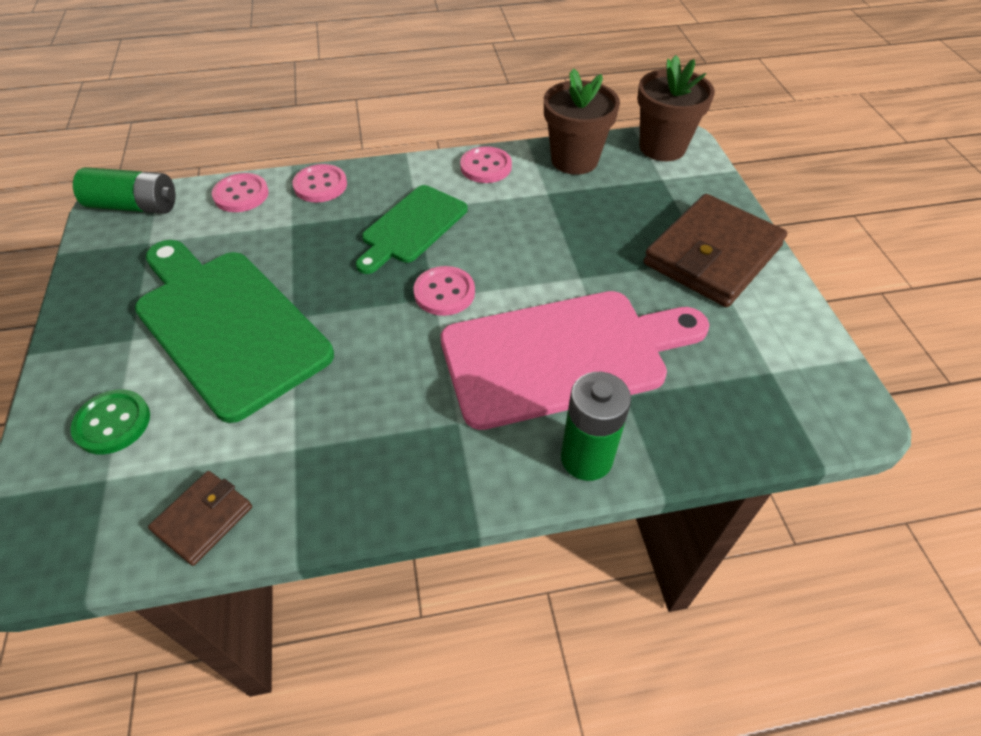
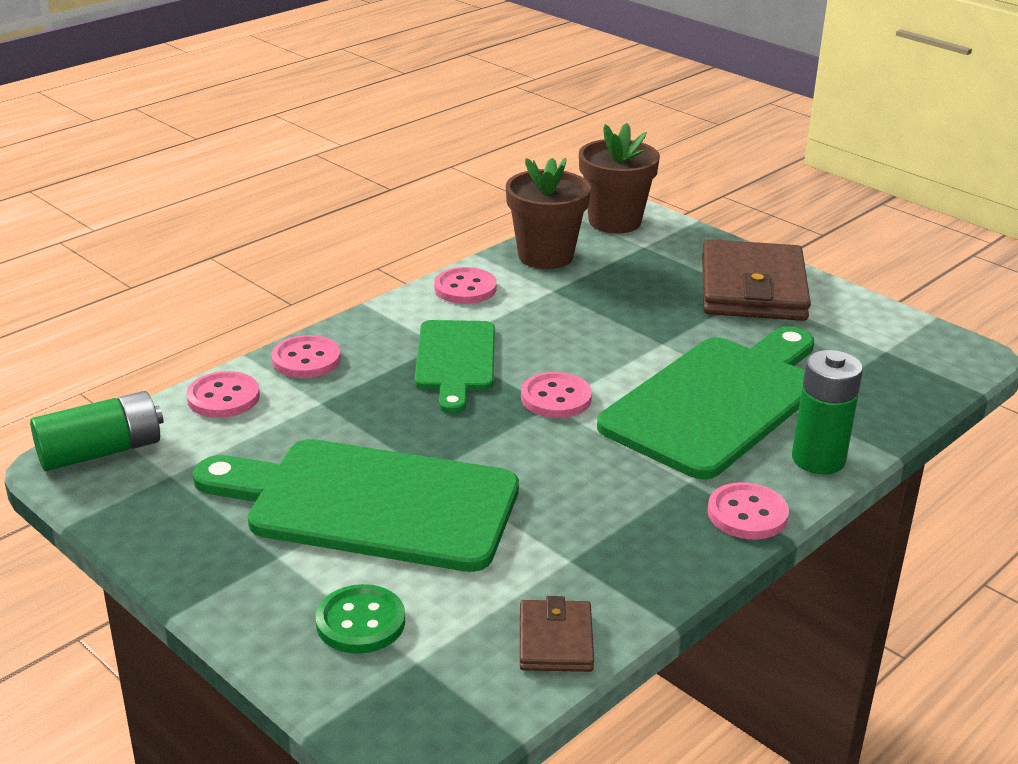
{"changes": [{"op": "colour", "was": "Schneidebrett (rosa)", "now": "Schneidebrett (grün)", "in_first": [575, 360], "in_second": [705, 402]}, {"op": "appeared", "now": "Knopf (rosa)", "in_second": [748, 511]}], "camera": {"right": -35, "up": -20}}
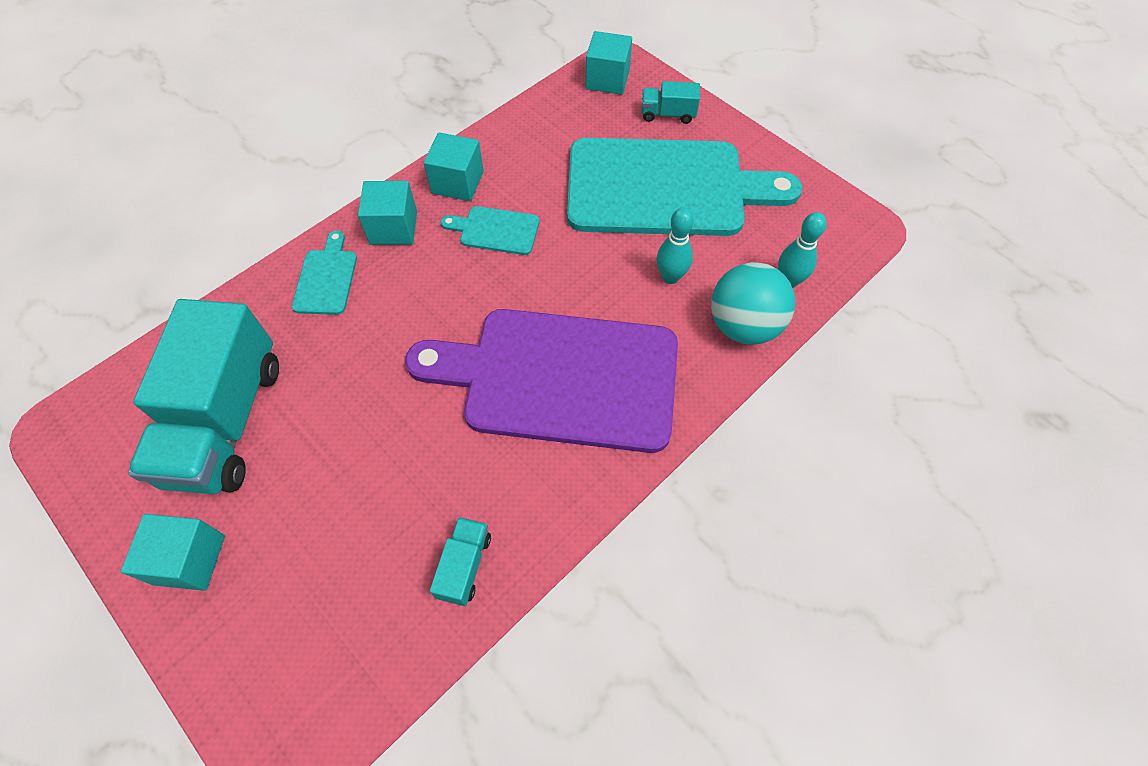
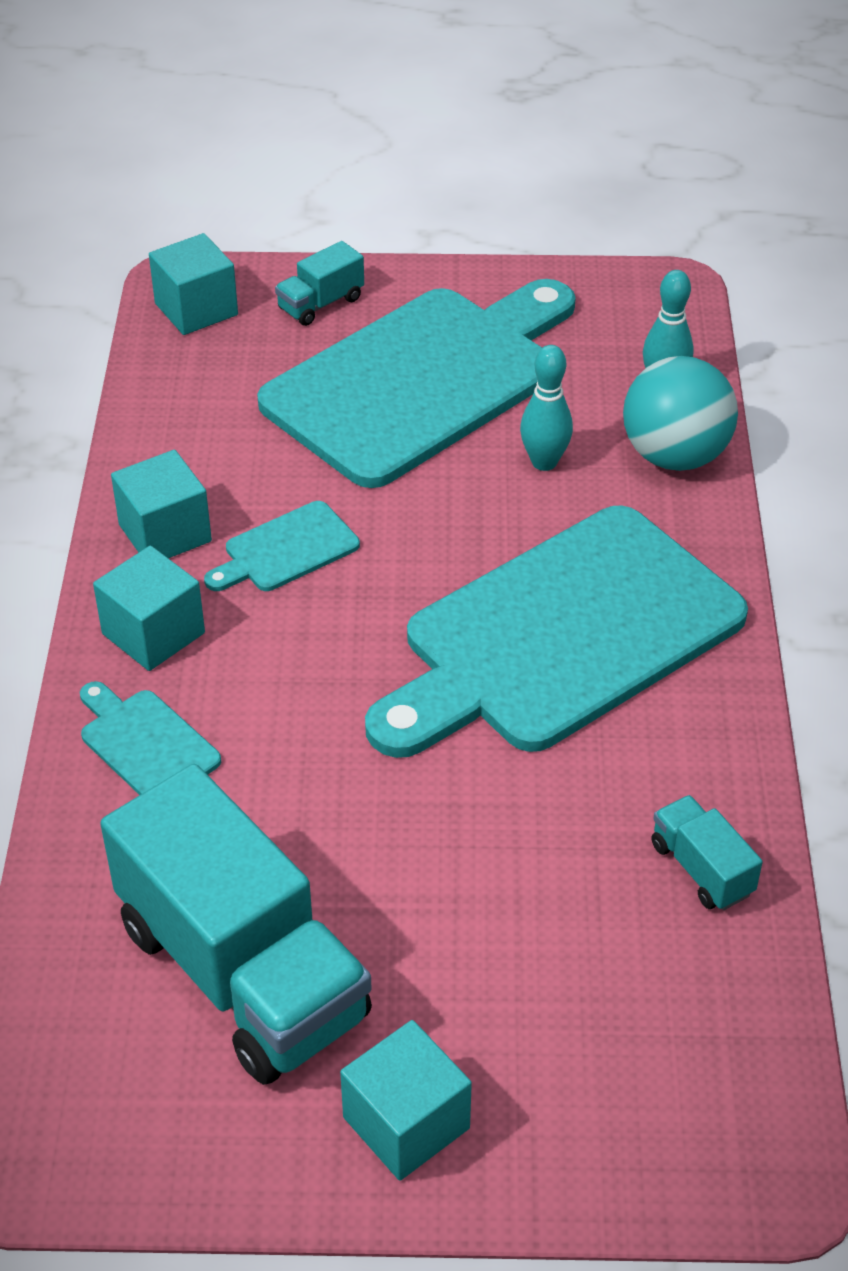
{"changes": [{"op": "colour", "was": "Schneidebrett (lila)", "now": "Schneidebrett (türkis)", "in_first": [541, 381], "in_second": [556, 631]}], "camera": {"right": -45, "up": -15}}
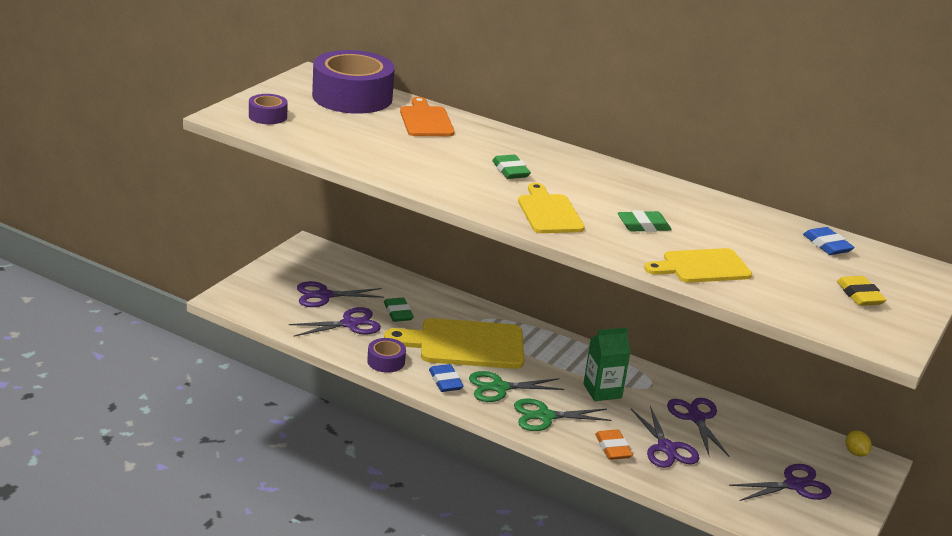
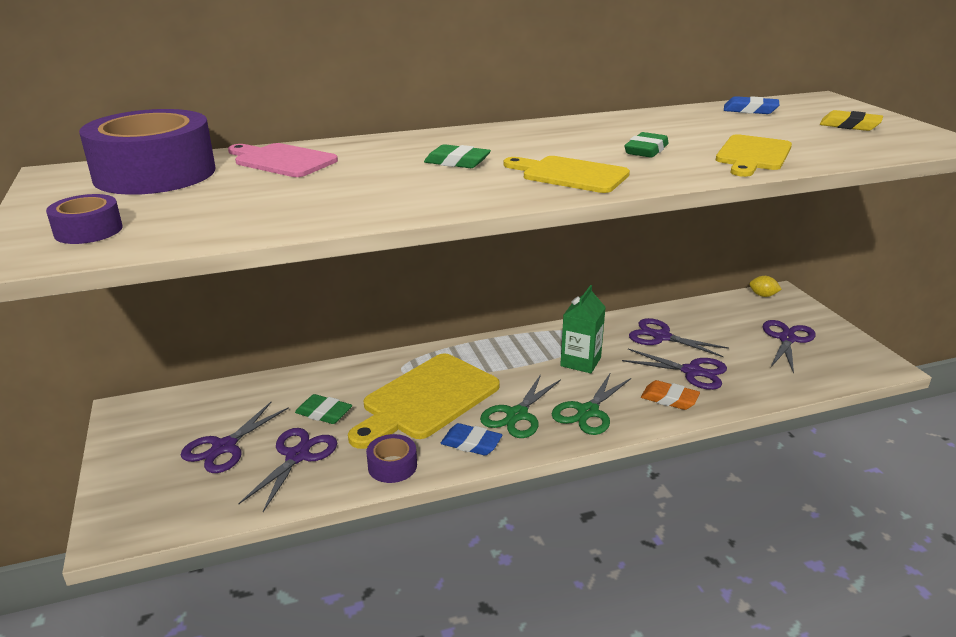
{"changes": [{"op": "colour", "was": "Schneidebrett (orange)", "now": "Schneidebrett (rosa)", "in_first": [427, 116], "in_second": [283, 160]}], "camera": {"right": -45, "up": 0}}
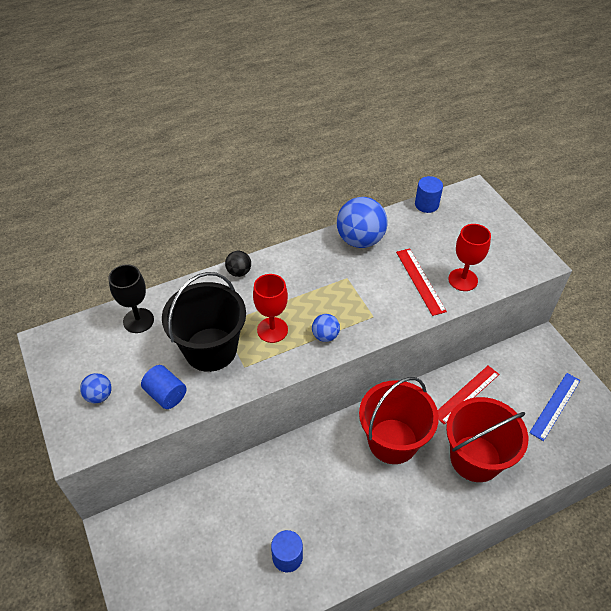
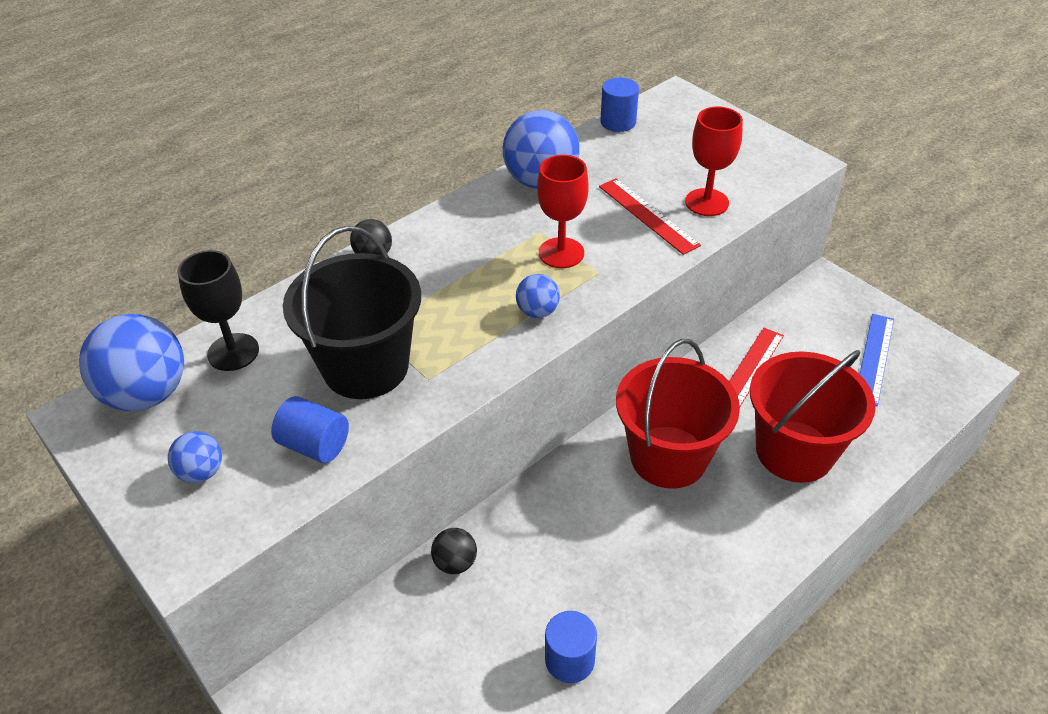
{"changes": [{"op": "relocated", "was": "Kelch (rot)", "in_first": [270, 308], "in_second": [562, 211]}, {"op": "appeared", "now": "Ball (blau)", "in_second": [131, 362]}, {"op": "appeared", "now": "Ball (schwarz)", "in_second": [454, 551]}], "camera": {"right": -15, "up": -5}}
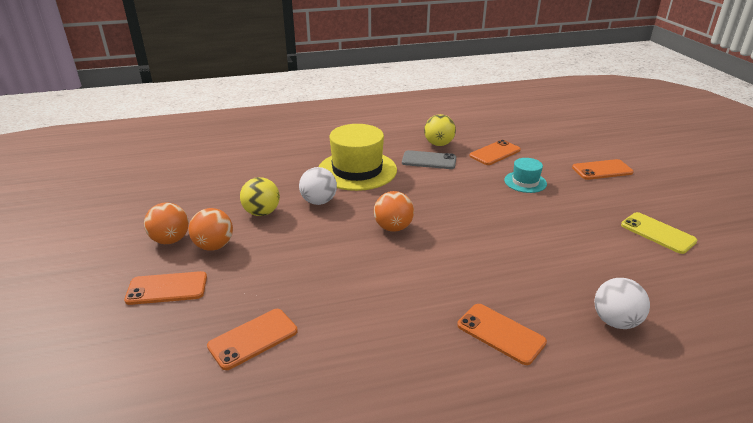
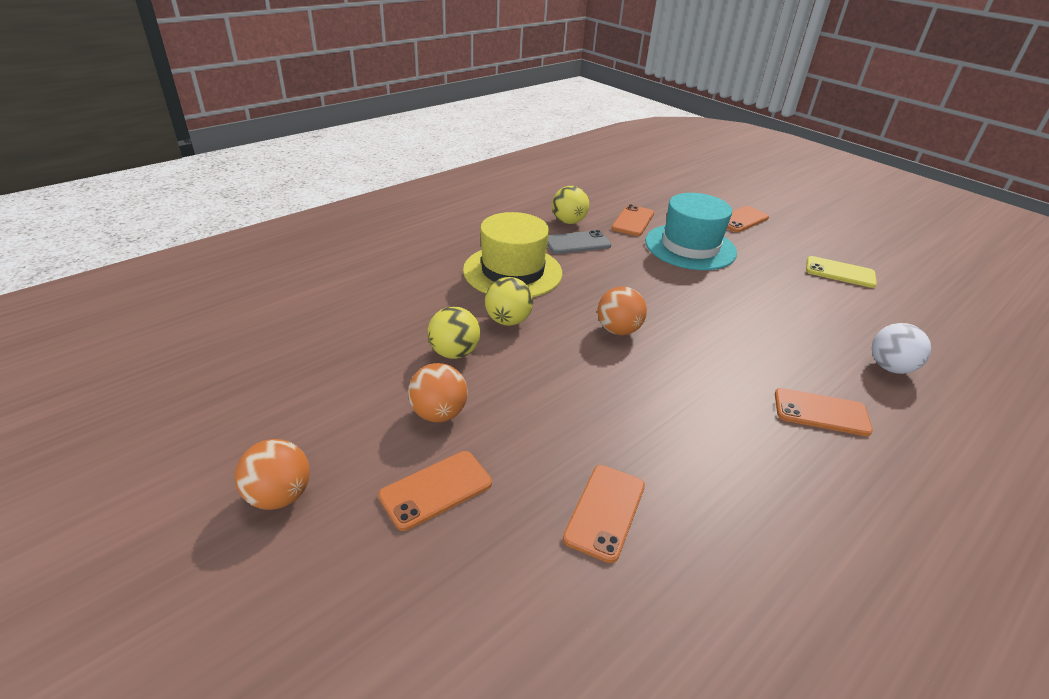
{"changes": [{"op": "relocated", "was": "Ball (orange)", "in_first": [166, 223], "in_second": [272, 474]}, {"op": "colour", "was": "Ball (weiß)", "now": "Ball (gelb)", "in_first": [318, 186], "in_second": [509, 301]}, {"op": "size", "was": "Hut (türkis)", "in_first": [525, 175], "in_second": [691, 231], "ratio": 1.97}], "camera": {"right": -30, "up": 5}}
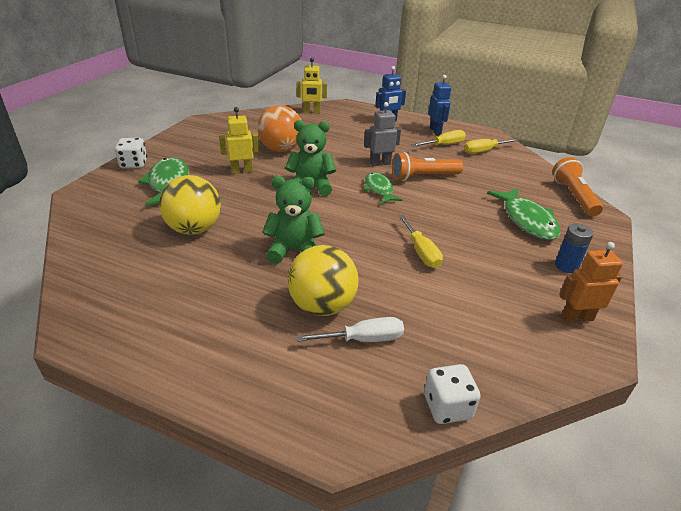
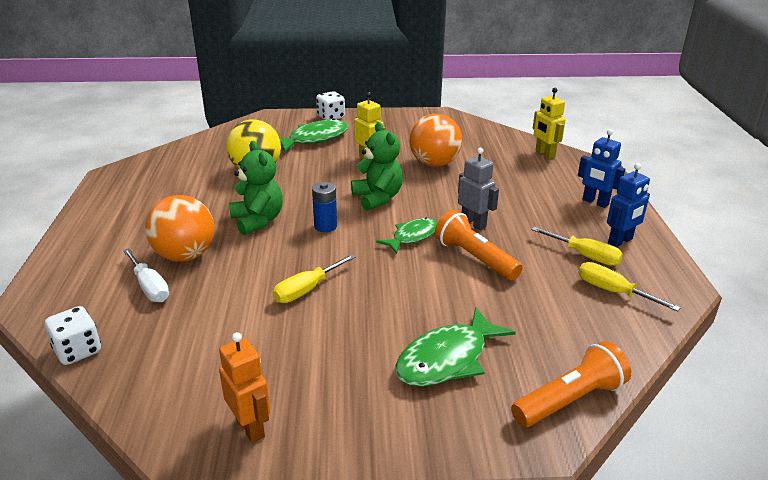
{"changes": [{"op": "colour", "was": "Ball (gelb)", "now": "Ball (orange)", "in_first": [323, 280], "in_second": [180, 228]}, {"op": "relocated", "was": "Batterie (blau)", "in_first": [574, 248], "in_second": [324, 207]}], "camera": {"right": 65, "up": -5}}
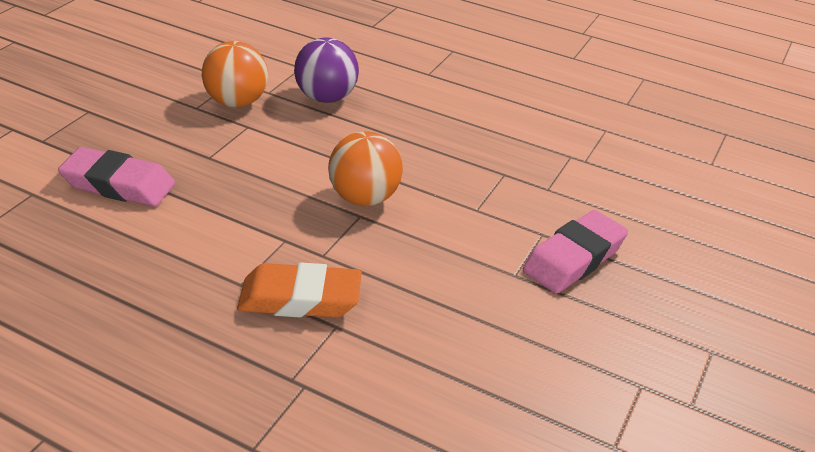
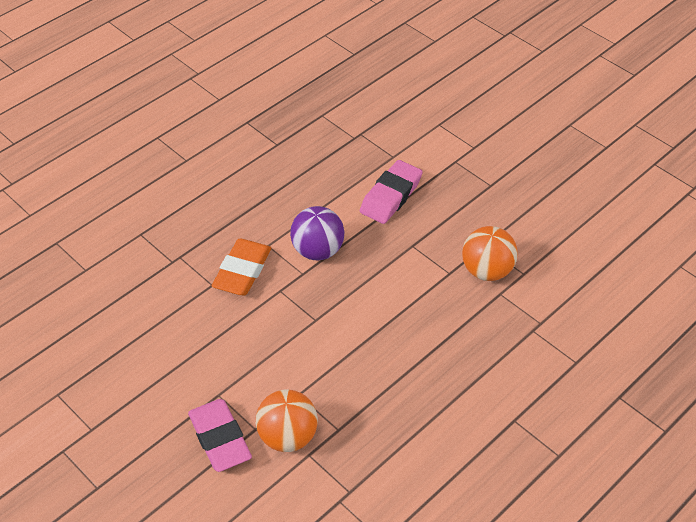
{"changes": [{"op": "relocated", "was": "Ball (lila)", "in_first": [326, 70], "in_second": [317, 233]}, {"op": "relocated", "was": "Ball (orange)", "in_first": [365, 168], "in_second": [287, 421]}], "camera": {"right": 110, "up": 10}}
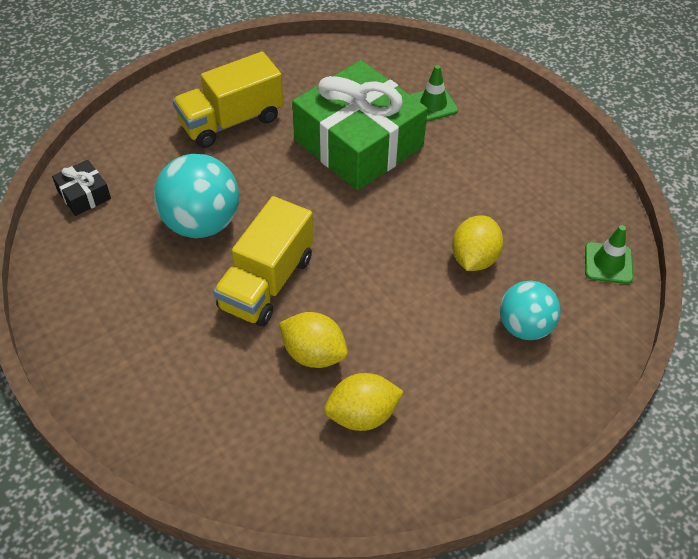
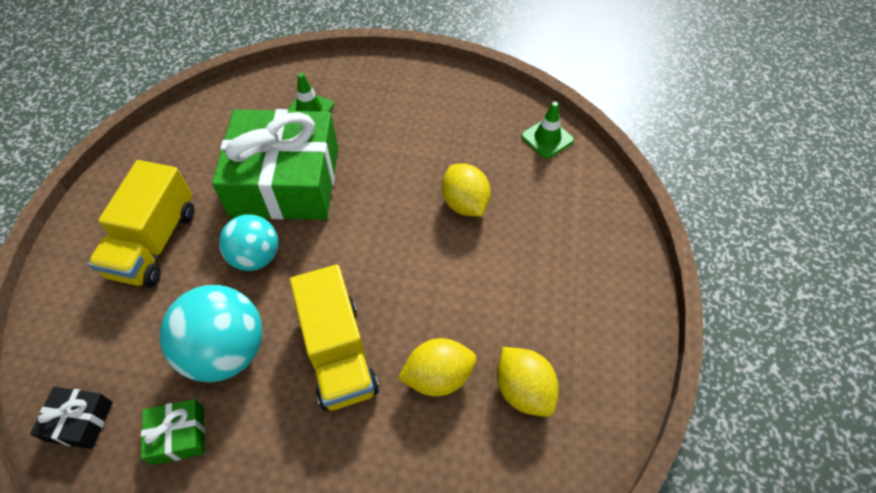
{"changes": [{"op": "spun", "was": "Zitrone (gelb)", "in_first": [364, 402], "in_second": [528, 382], "clockwise": -60}, {"op": "relocated", "was": "Ball (türkis)", "in_first": [530, 310], "in_second": [248, 243]}, {"op": "appeared", "now": "Geschenk (grün)", "in_second": [173, 432]}], "camera": {"right": -45, "up": 5}}
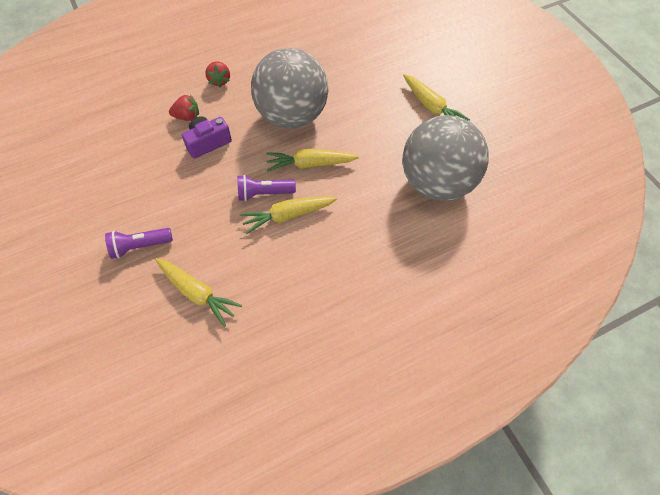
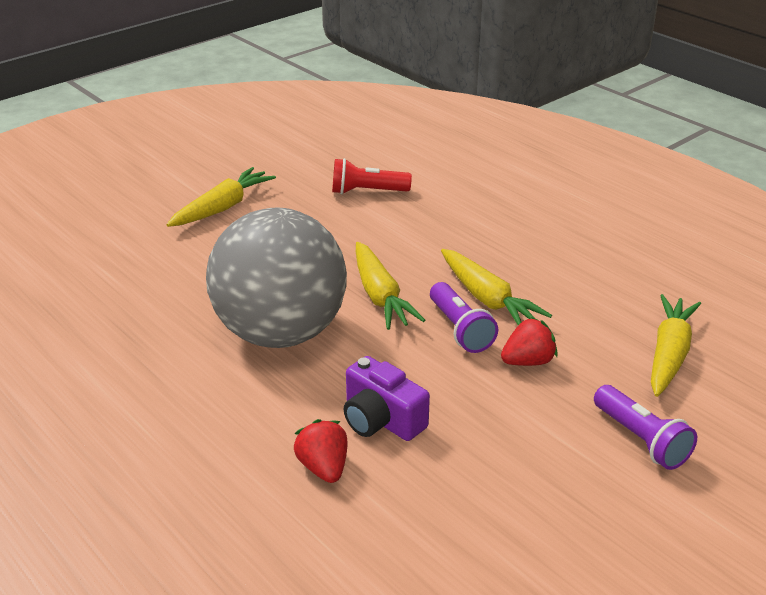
{"changes": [{"op": "relocated", "was": "Erdbeere (rot)", "in_first": [217, 74], "in_second": [529, 341]}, {"op": "exchanged", "was": "Ball (grau)", "now": "Taschenlampe (rot)", "in_first": [446, 158], "in_second": [372, 176]}], "camera": {"right": -105, "up": -25}}
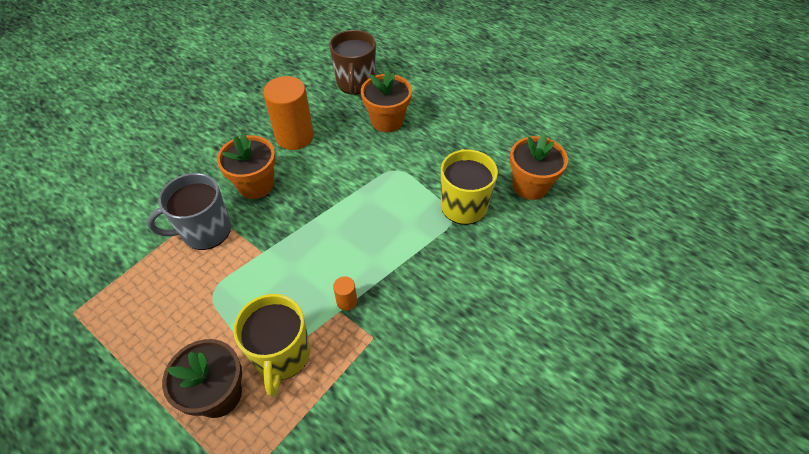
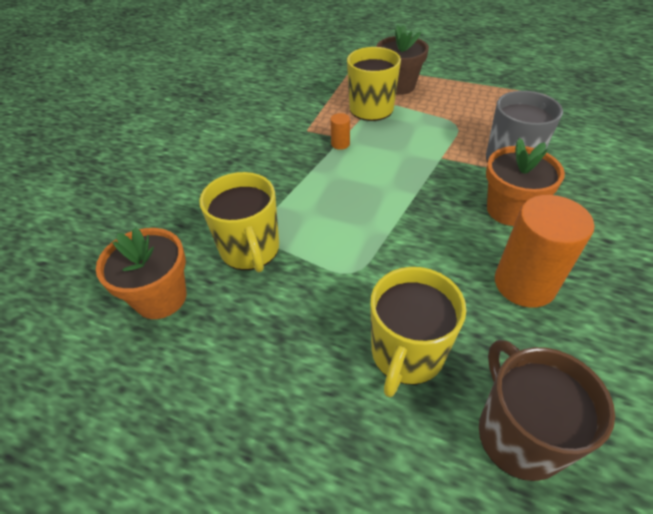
{"changes": [{"op": "exchanged", "was": "Blumentopf (orange)", "now": "Tasse (gelb)", "in_first": [386, 101], "in_second": [418, 332]}], "camera": {"right": 165, "up": -5}}
